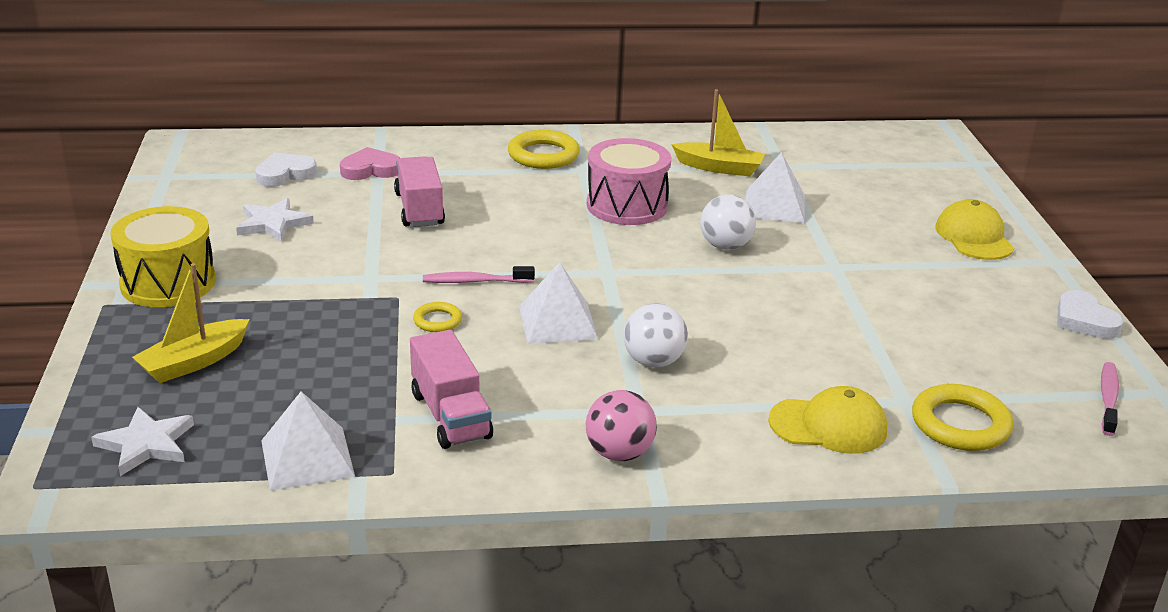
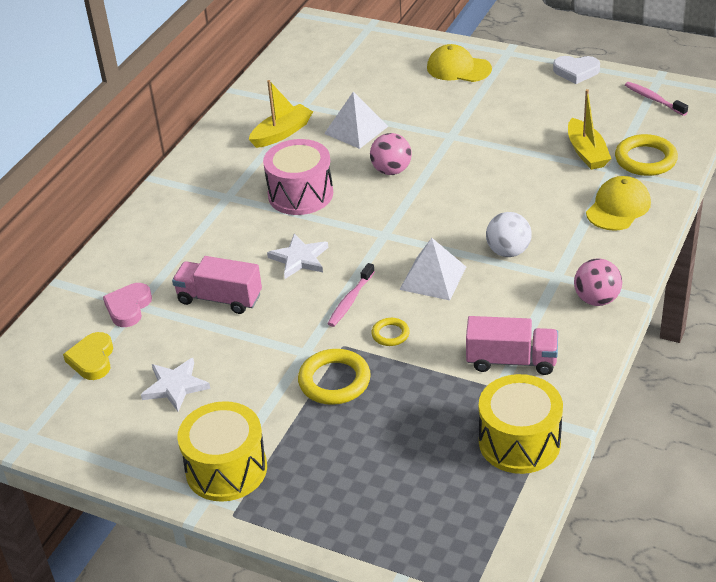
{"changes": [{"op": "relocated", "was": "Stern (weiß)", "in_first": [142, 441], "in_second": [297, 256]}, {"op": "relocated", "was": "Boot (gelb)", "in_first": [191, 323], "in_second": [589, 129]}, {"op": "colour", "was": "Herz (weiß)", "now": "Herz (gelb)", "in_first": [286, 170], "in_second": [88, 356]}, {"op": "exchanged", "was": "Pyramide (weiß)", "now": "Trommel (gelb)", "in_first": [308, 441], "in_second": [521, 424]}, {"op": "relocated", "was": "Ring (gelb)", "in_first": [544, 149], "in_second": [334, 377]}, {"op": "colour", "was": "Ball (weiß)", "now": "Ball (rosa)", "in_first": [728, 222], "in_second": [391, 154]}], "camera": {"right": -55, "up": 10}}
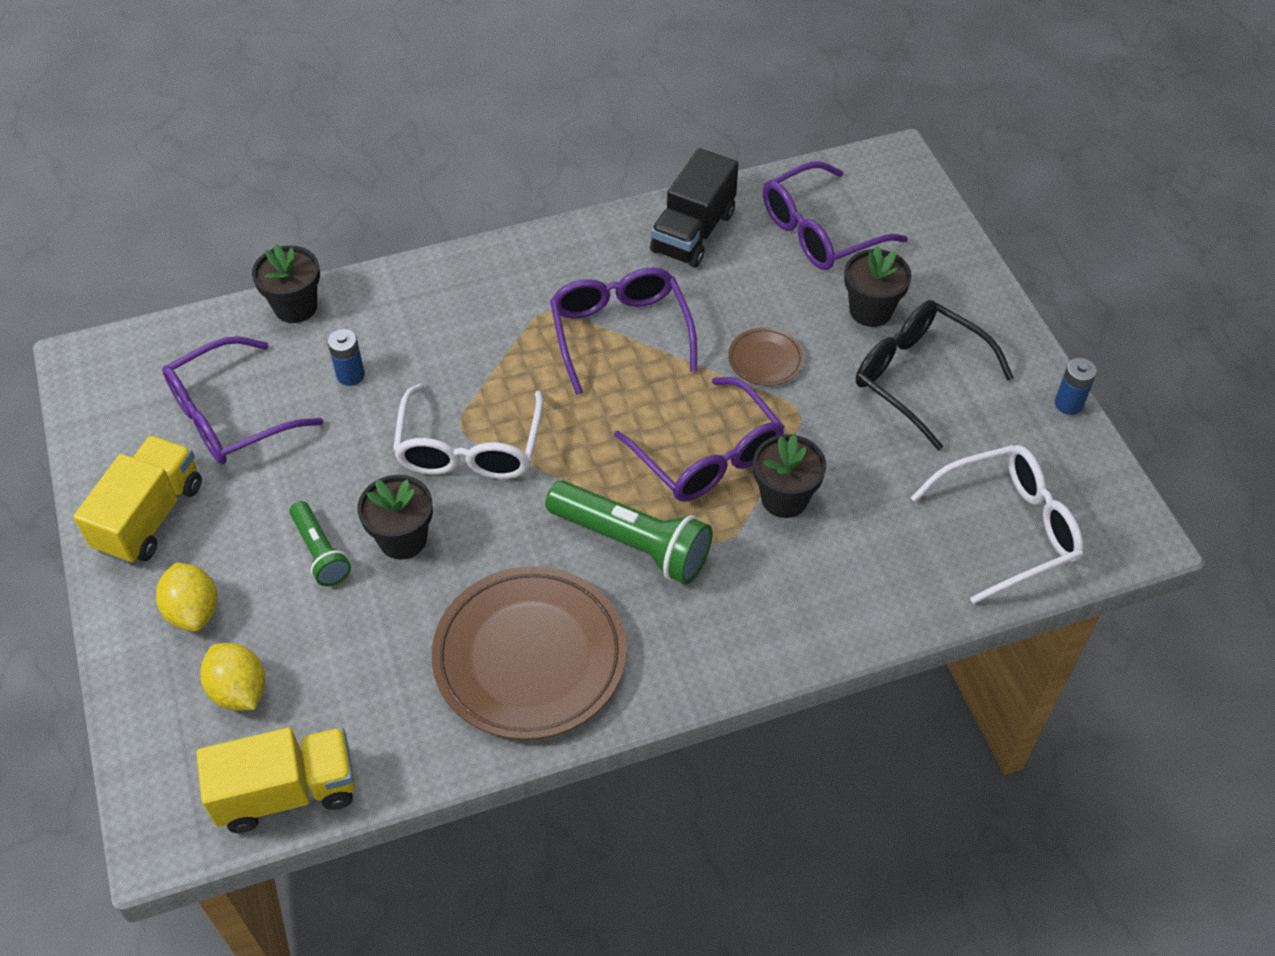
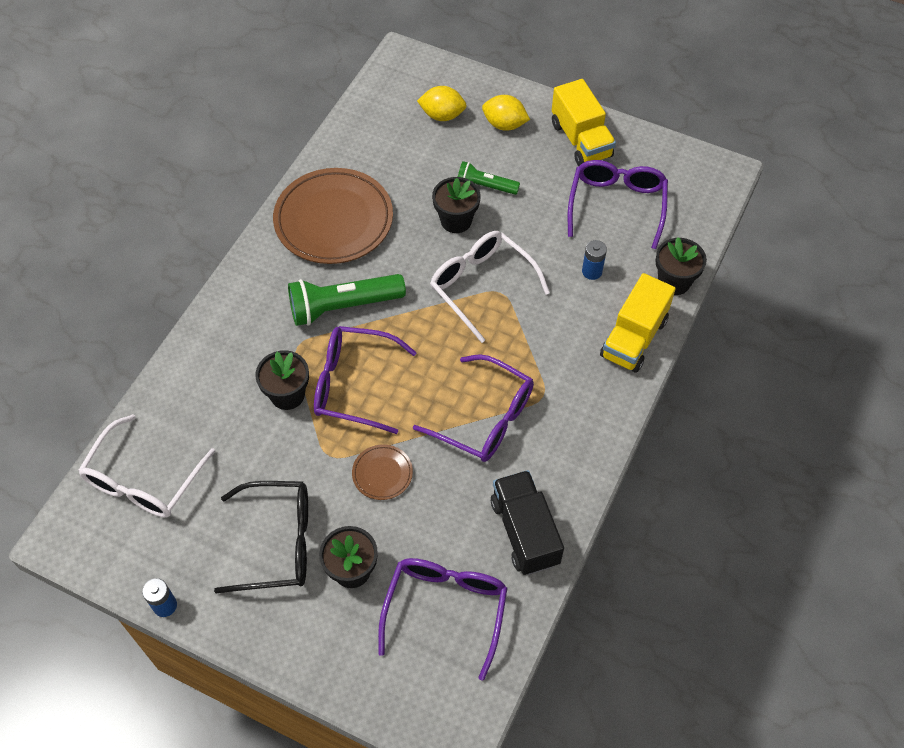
{"changes": [{"op": "relocated", "was": "Lastwagen (gelb)", "in_first": [275, 780], "in_second": [638, 322]}], "camera": {"right": 135, "up": 5}}
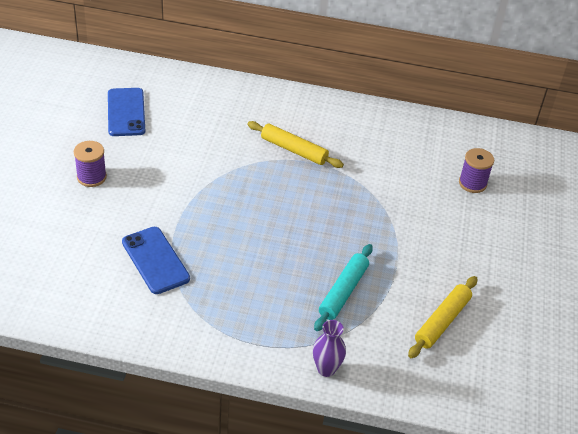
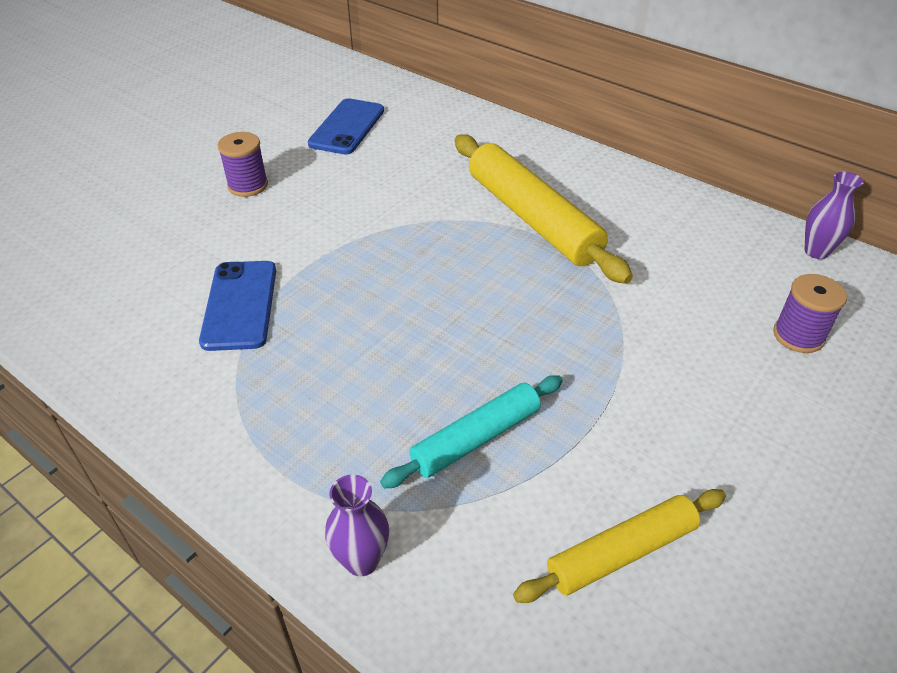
{"changes": [{"op": "size", "was": "Nudelholz (gelb)", "in_first": [295, 144], "in_second": [544, 209], "ratio": 1.66}, {"op": "appeared", "now": "Vase (lila)", "in_second": [834, 215]}], "camera": {"right": 30, "up": 0}}
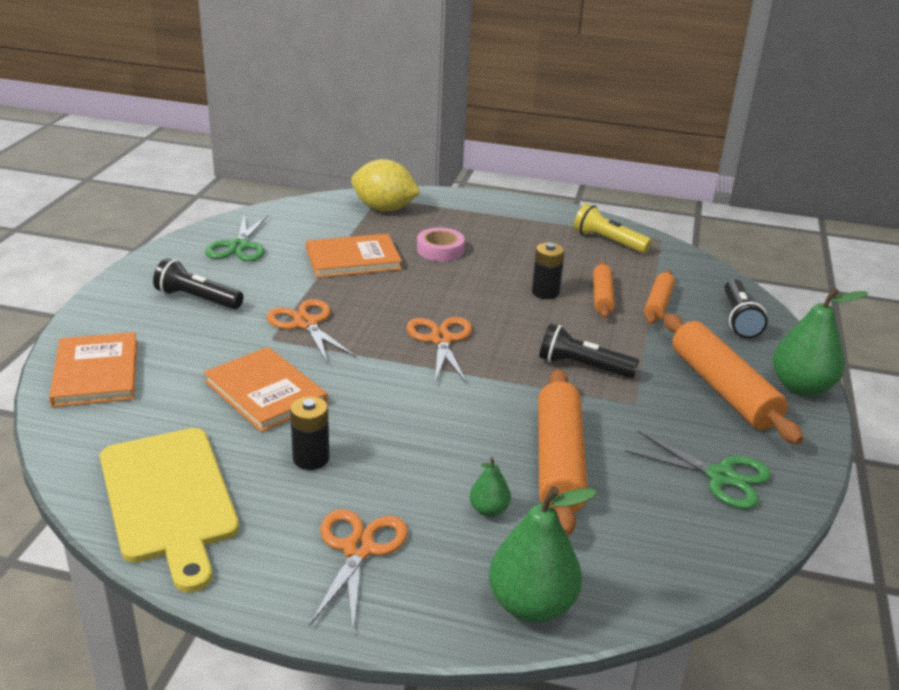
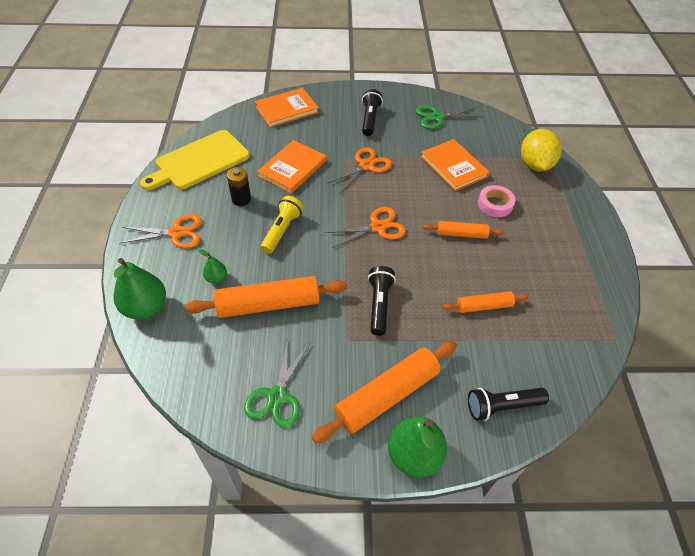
{"changes": [{"op": "missing", "was": "Batterie (schwarz)", "in_first": [548, 270]}, {"op": "relocated", "was": "Taschenlampe (gelb)", "in_first": [613, 228], "in_second": [282, 225]}, {"op": "relocated", "was": "Nudelholz (orange)", "in_first": [659, 297], "in_second": [463, 230]}], "camera": {"right": 75, "up": 20}}
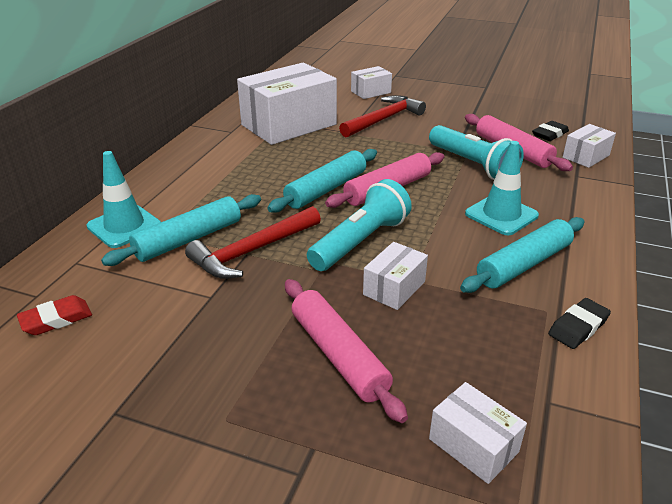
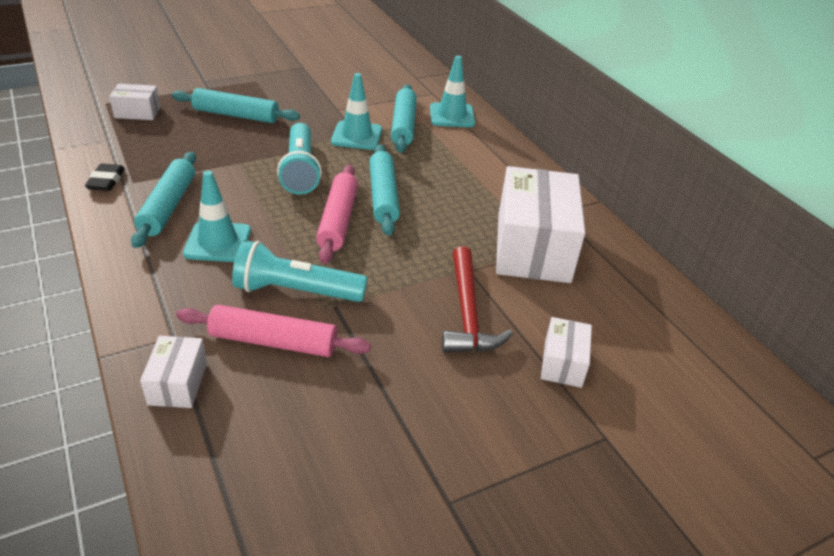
{"changes": [{"op": "missing", "was": "Radiergummi (rot)", "in_first": [54, 315]}, {"op": "exchanged", "was": "Hammer (rot)", "now": "Leitkegel (türkis)", "in_first": [253, 242], "in_second": [356, 111]}, {"op": "colour", "was": "Nudelholz (rosa)", "now": "Nudelholz (türkis)", "in_first": [346, 351], "in_second": [236, 105]}, {"op": "missing", "was": "Schachtel (weiß)", "in_first": [395, 276]}, {"op": "missing", "was": "Radiergummi (schwarz)", "in_first": [550, 131]}], "camera": {"right": 130, "up": 5}}
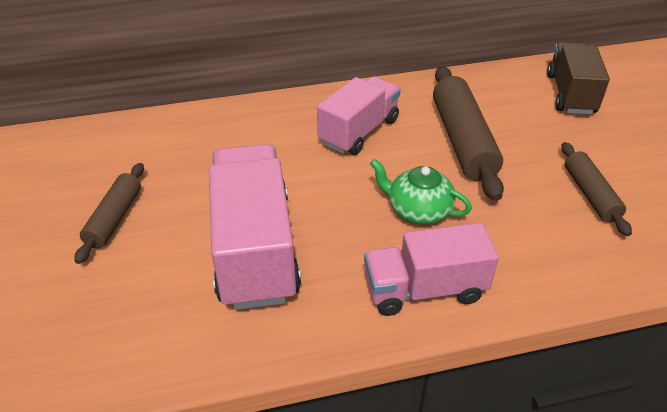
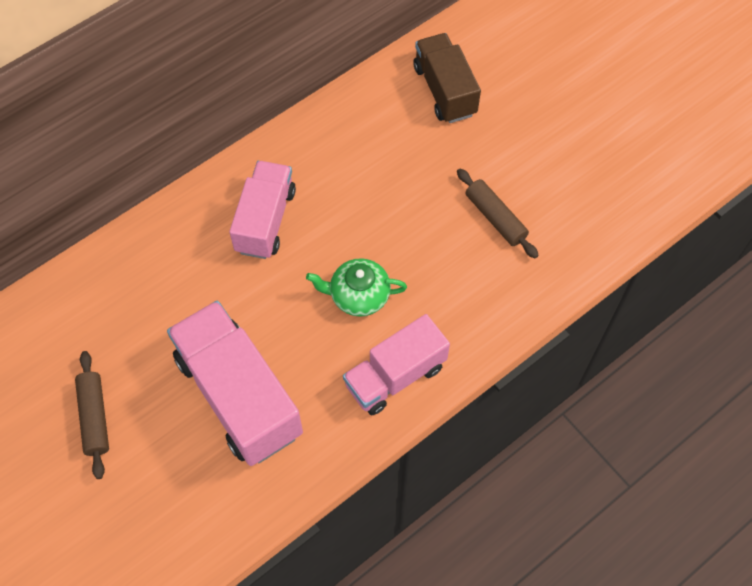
{"changes": [{"op": "missing", "was": "Nudelholz (braun)", "in_first": [468, 133]}], "camera": {"right": -25, "up": 20}}
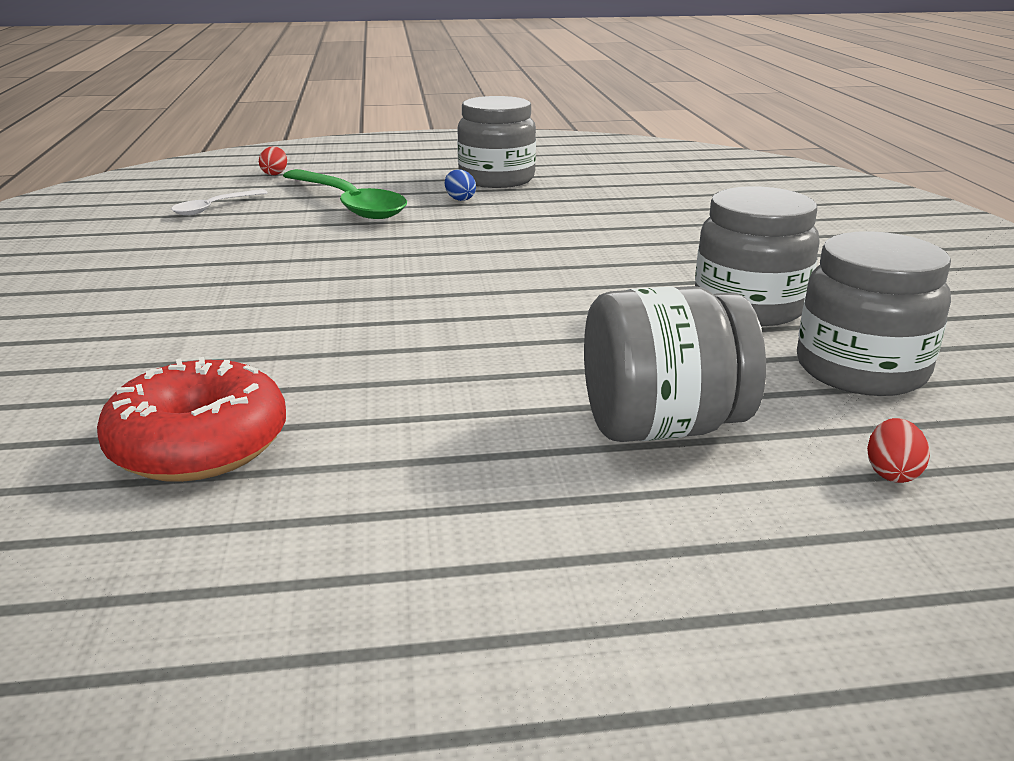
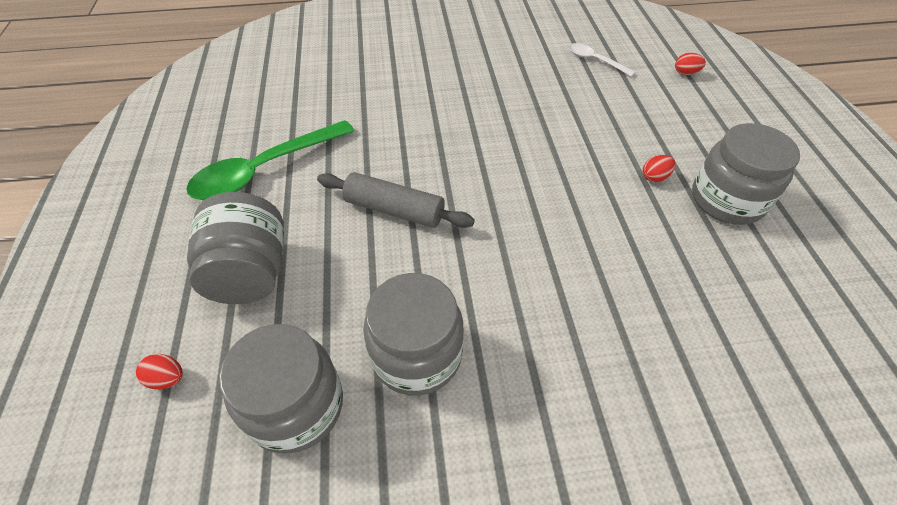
{"changes": [{"op": "missing", "was": "Donut (rot)", "in_first": [191, 419]}, {"op": "relocated", "was": "Löffel (grün)", "in_first": [345, 194], "in_second": [270, 160]}, {"op": "colour", "was": "Ei (blau)", "now": "Ei (rot)", "in_first": [460, 185], "in_second": [659, 168]}, {"op": "appeared", "now": "Nudelholz (grau)", "in_second": [396, 200]}], "camera": {"right": 90, "up": 25}}
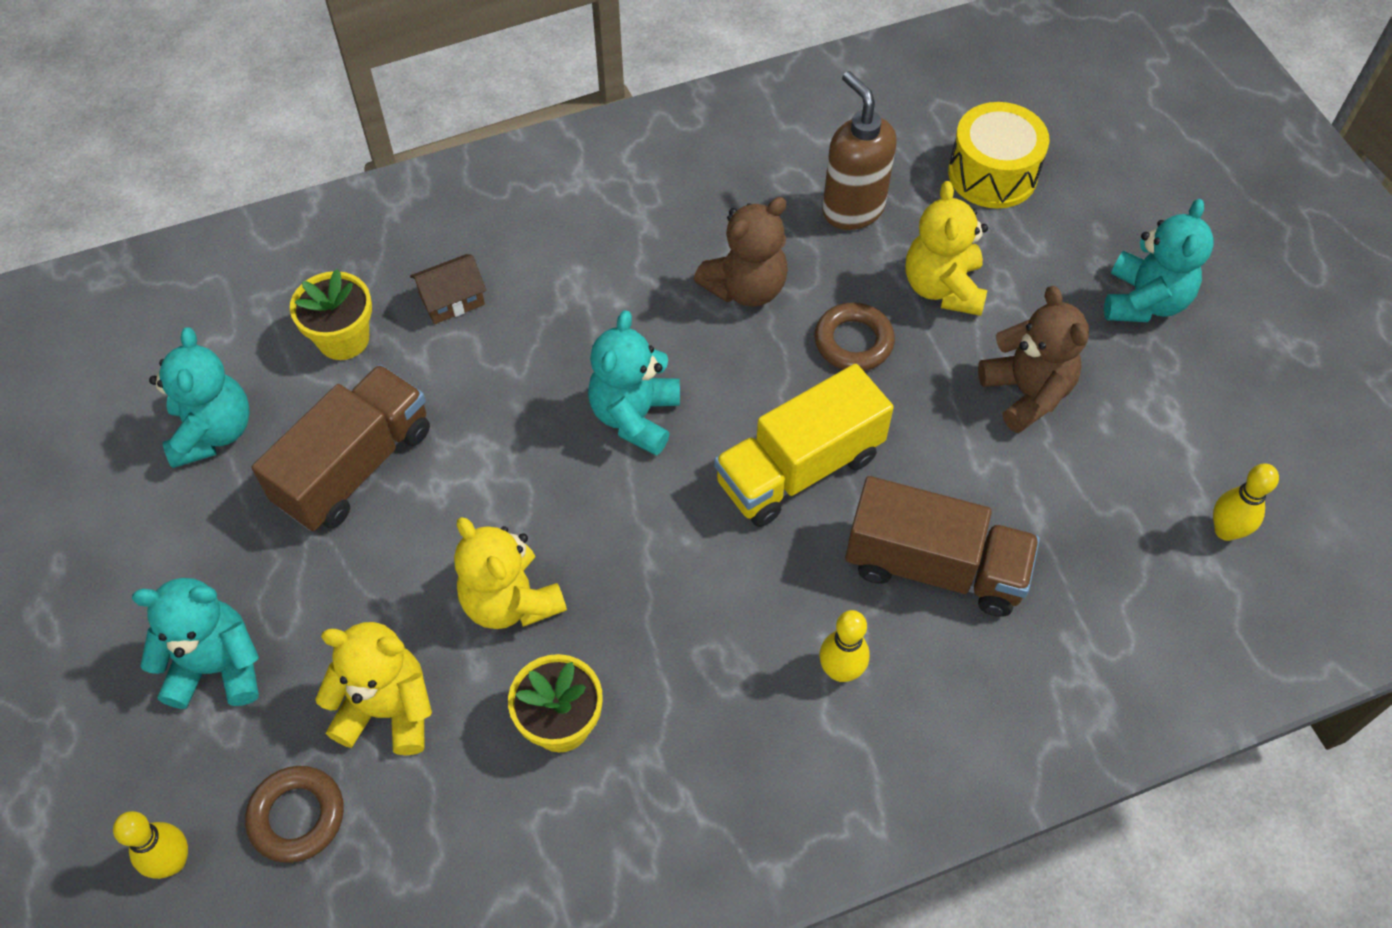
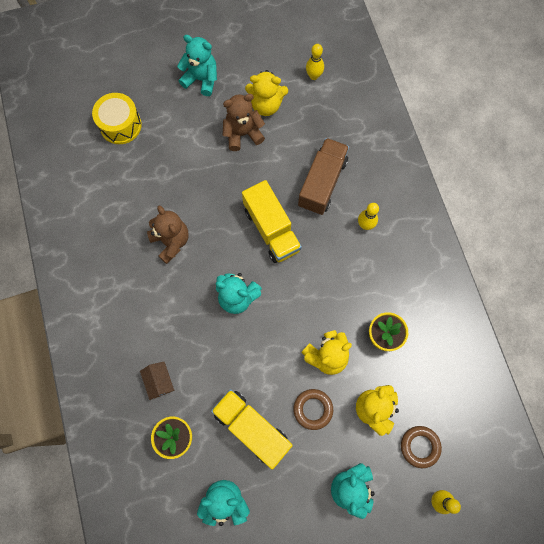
{"changes": [{"op": "colour", "was": "Lastwagen (braun)", "now": "Lastwagen (gelb)", "in_first": [341, 448], "in_second": [252, 429]}, {"op": "relocated", "was": "Ring (braun)", "in_first": [854, 336], "in_second": [313, 409]}, {"op": "missing", "was": "Seifenspender (braun)", "in_first": [859, 150]}, {"op": "relocated", "was": "Teddybär (gelb)", "in_first": [947, 248], "in_second": [266, 93]}], "camera": {"right": -85, "up": 15}}
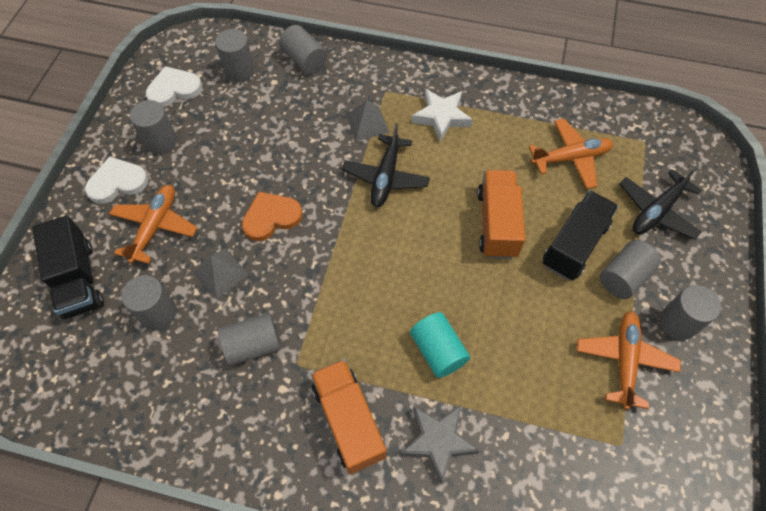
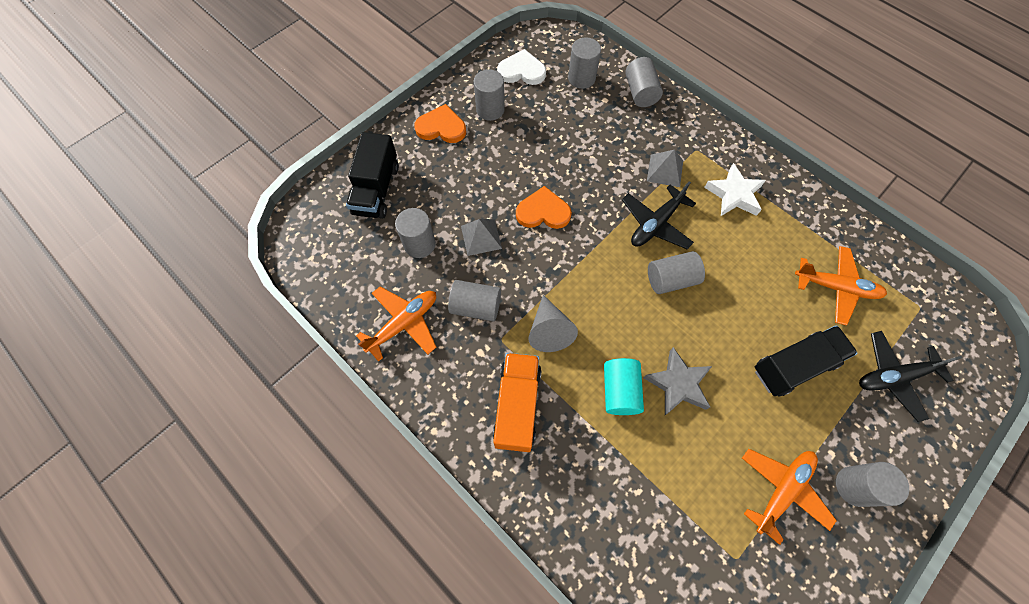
{"changes": [{"op": "colour", "was": "Herz (weiß)", "now": "Herz (orange)", "in_first": [116, 180], "in_second": [440, 123]}, {"op": "relocated", "was": "Flugzeug (orange)", "in_first": [153, 224], "in_second": [396, 324]}, {"op": "relocated", "was": "Stern (grau)", "in_first": [440, 444], "in_second": [678, 381]}, {"op": "missing", "was": "Lastwagen (orange)", "in_first": [501, 214]}, {"op": "relocated", "was": "Vollzylinder (grau)", "in_first": [630, 269], "in_second": [676, 272]}, {"op": "appeared", "now": "Kegel (grau)", "in_second": [553, 323]}], "camera": {"right": 30, "up": 5}}
